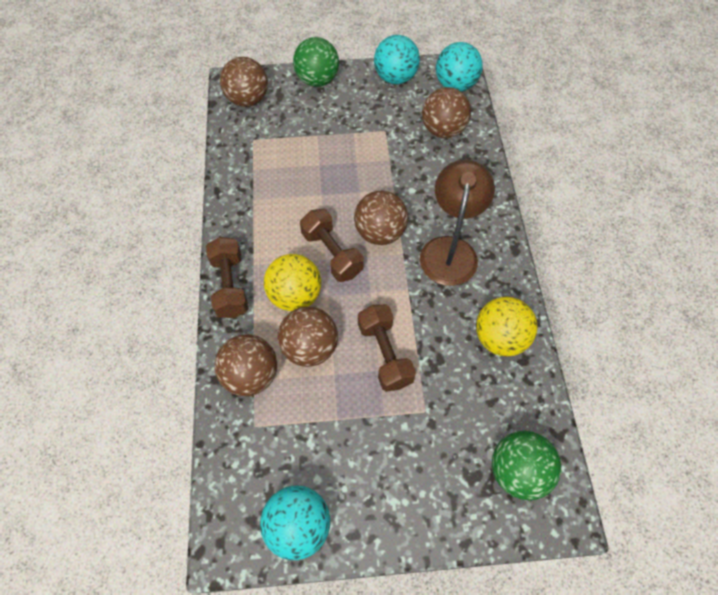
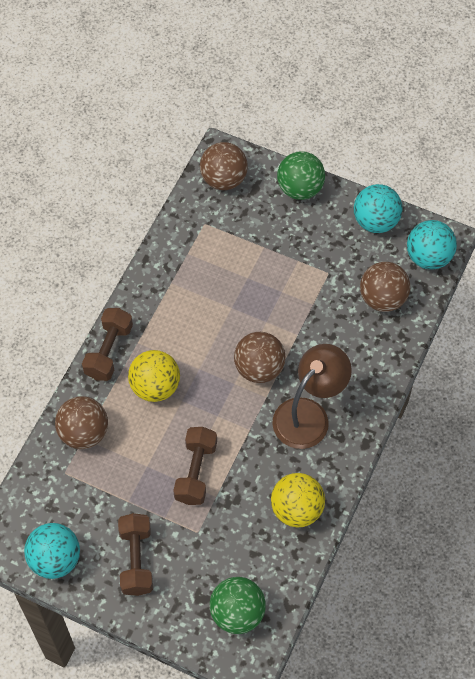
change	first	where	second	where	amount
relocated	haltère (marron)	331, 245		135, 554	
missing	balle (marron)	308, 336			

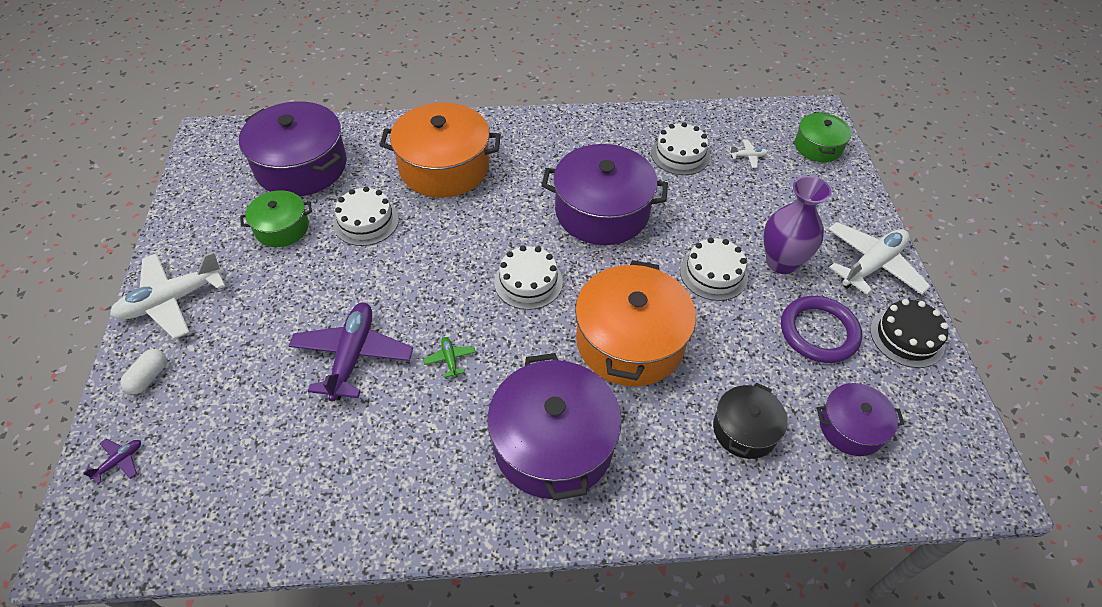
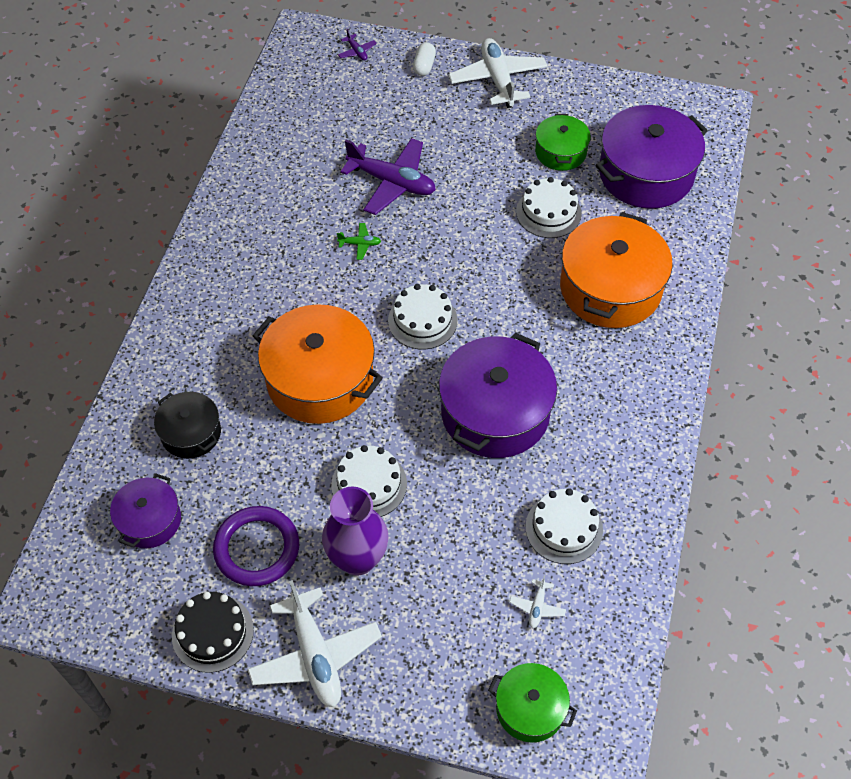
change	first	where	second	where	amount
spun	gélule (blanc)	143, 371		424, 59	60 degrees clockwise
missing	marmite (violet)	554, 426			

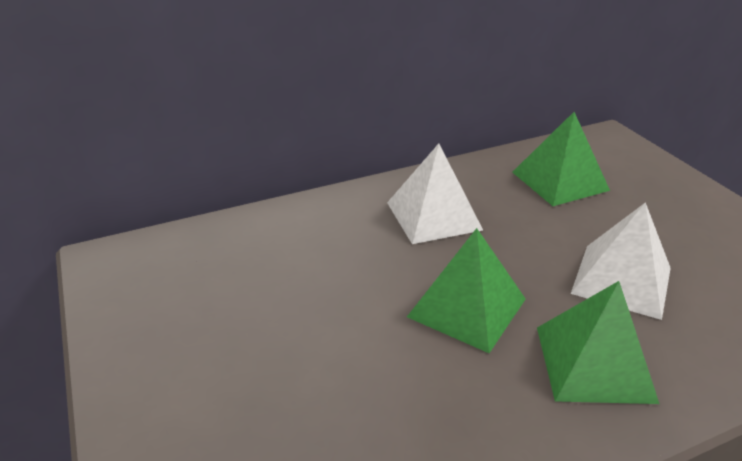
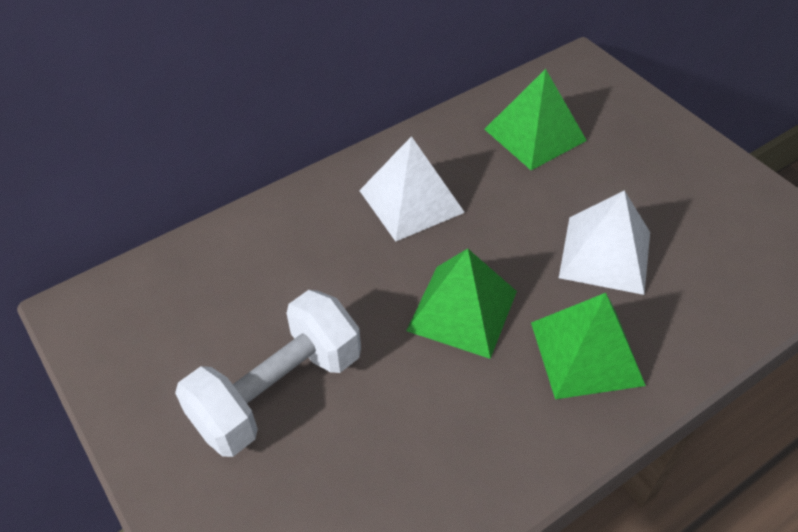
change	first	where	second	where	amount
appeared			haltère (blanc)	268, 373	

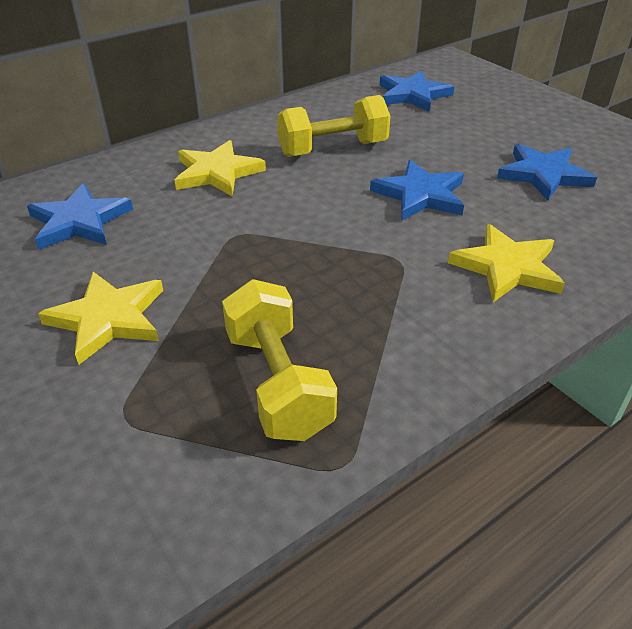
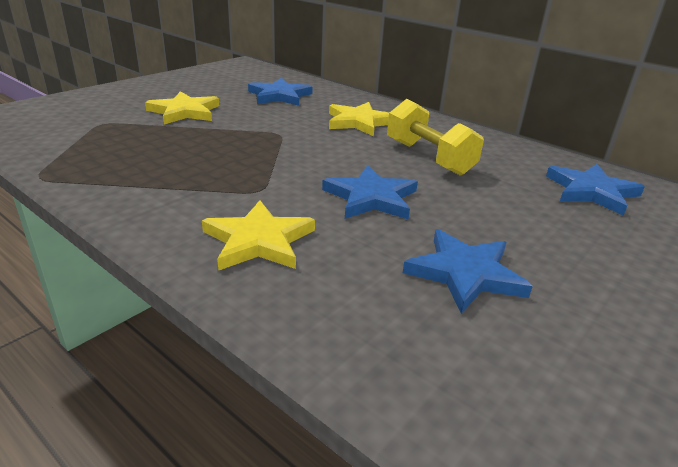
change	first	where	second	where	amount
missing	haltère (jaune)	279, 360			

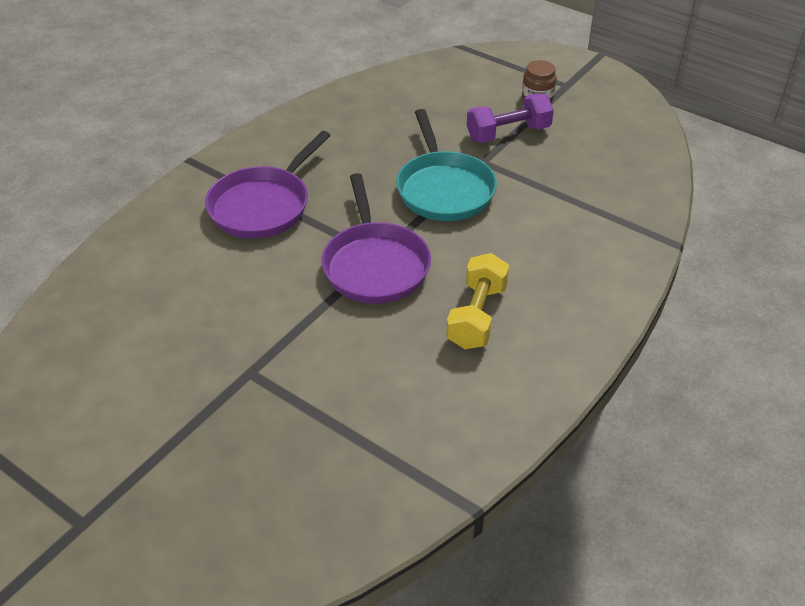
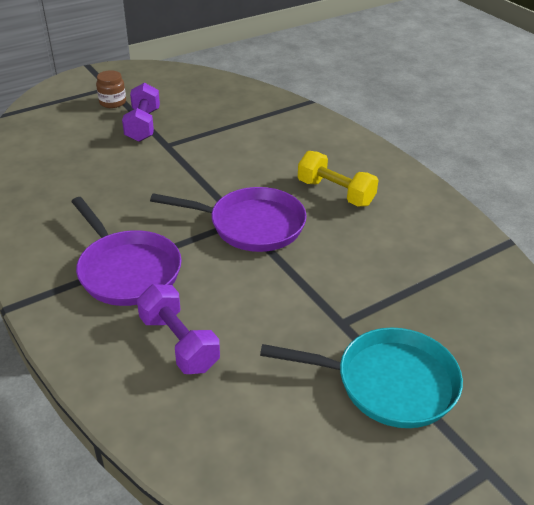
change	first	where	second	where	amount
appeared			haltère (violet)	178, 329	
relocated	poêle (turquoise)	446, 165		361, 377	

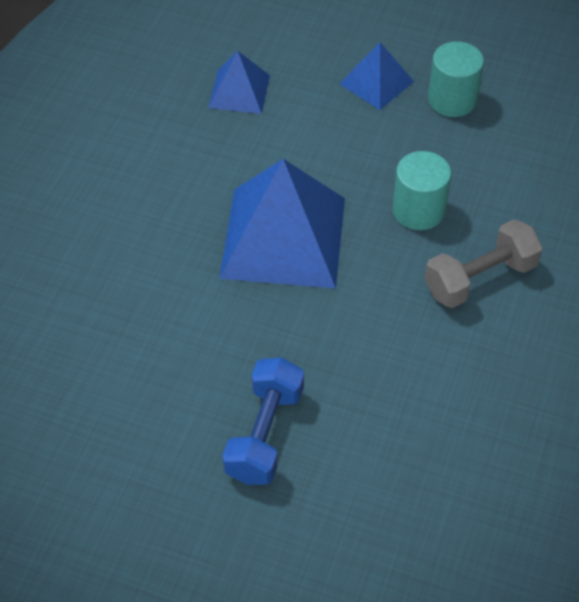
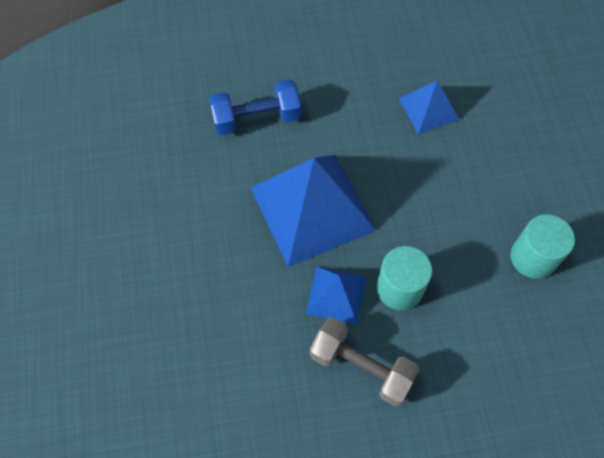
change	first	where	second	where	amount
relocated	haltère (bleu)	263, 421		255, 107	
relocated	pyramide (bleu)	377, 76		336, 295	

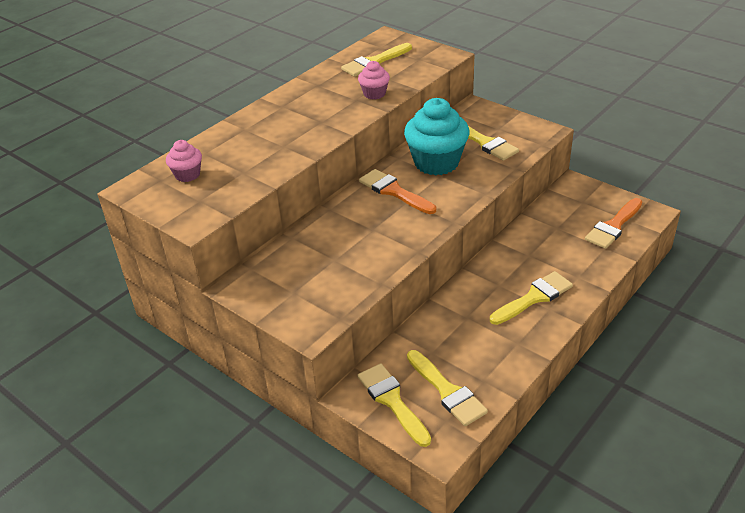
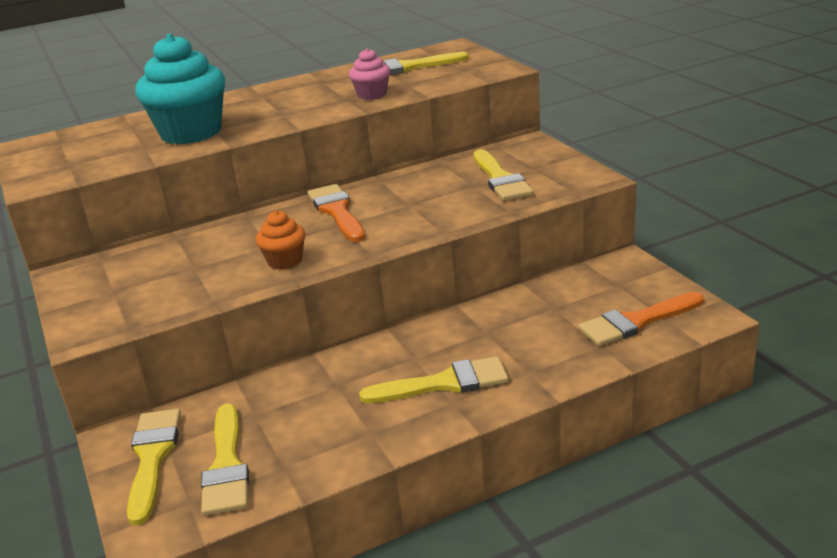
change	first	where	second	where	amount
relocated	muffin (turquoise)	436, 136		180, 89	
appeared			muffin (orange)	280, 240	
missing	muffin (rose)	184, 161			

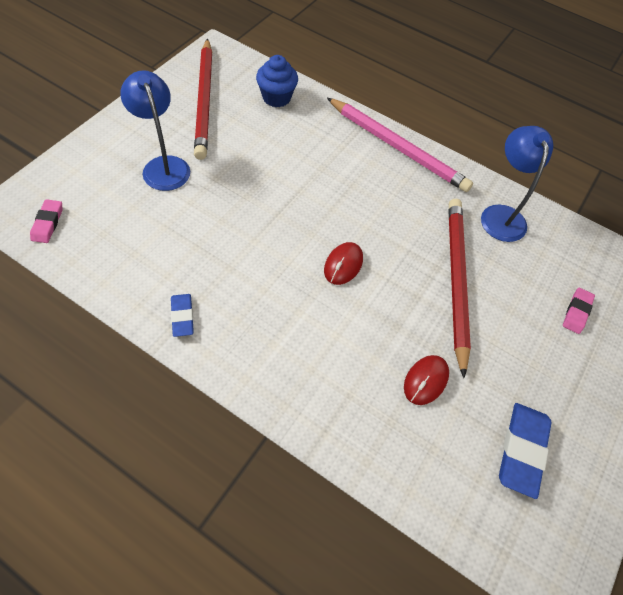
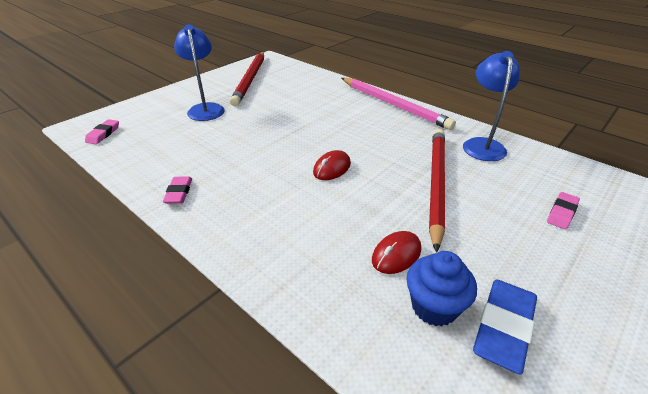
change	first	where	second	where	amount
colour	gomme (bleu)	182, 315	gomme (rose)	177, 190	
relocated	muffin (bleu)	277, 81		441, 288	

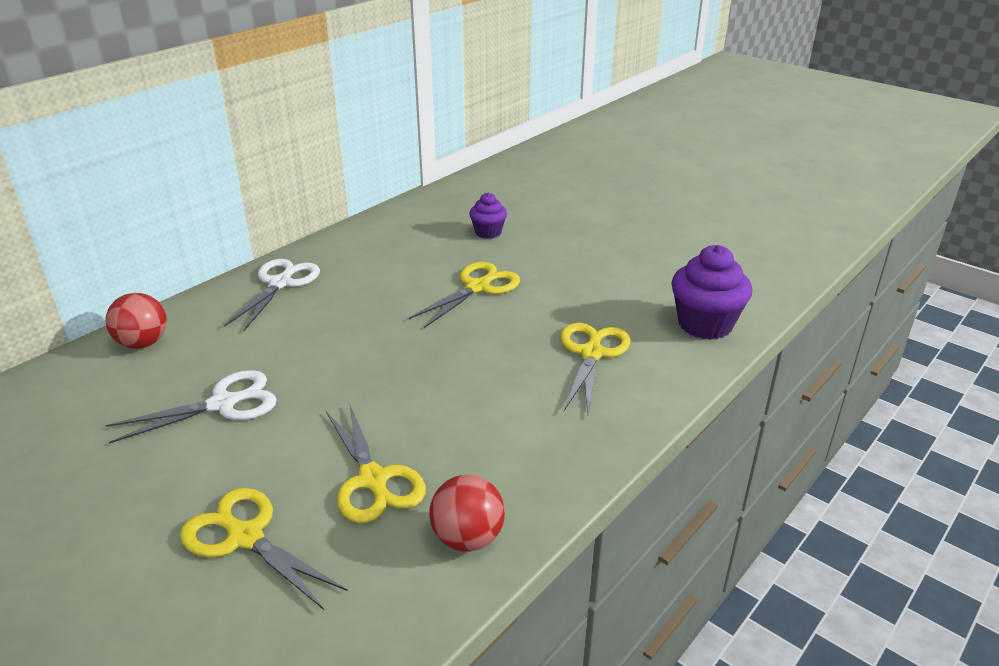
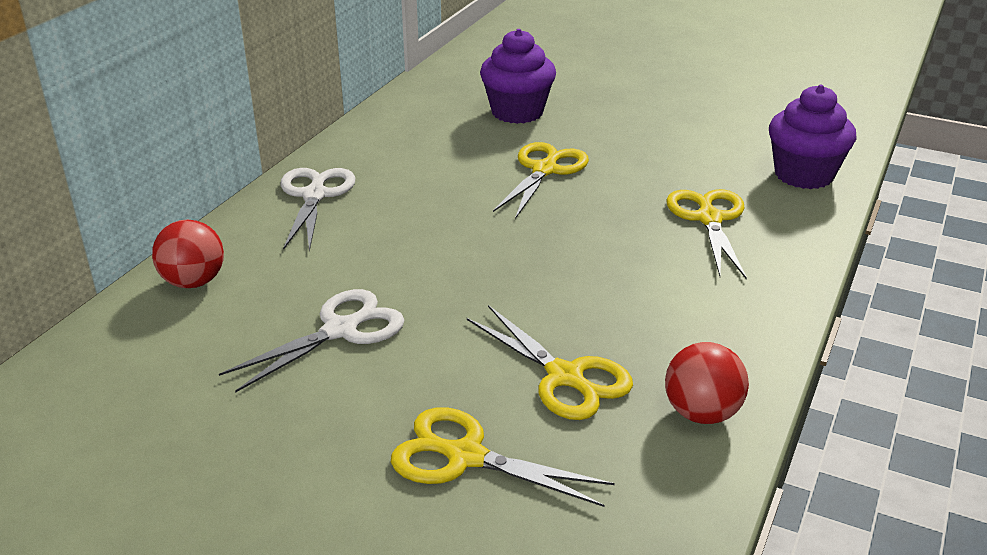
change	first	where	second	where	amount
size	muffin (violet)	488, 216		518, 76	x1.72

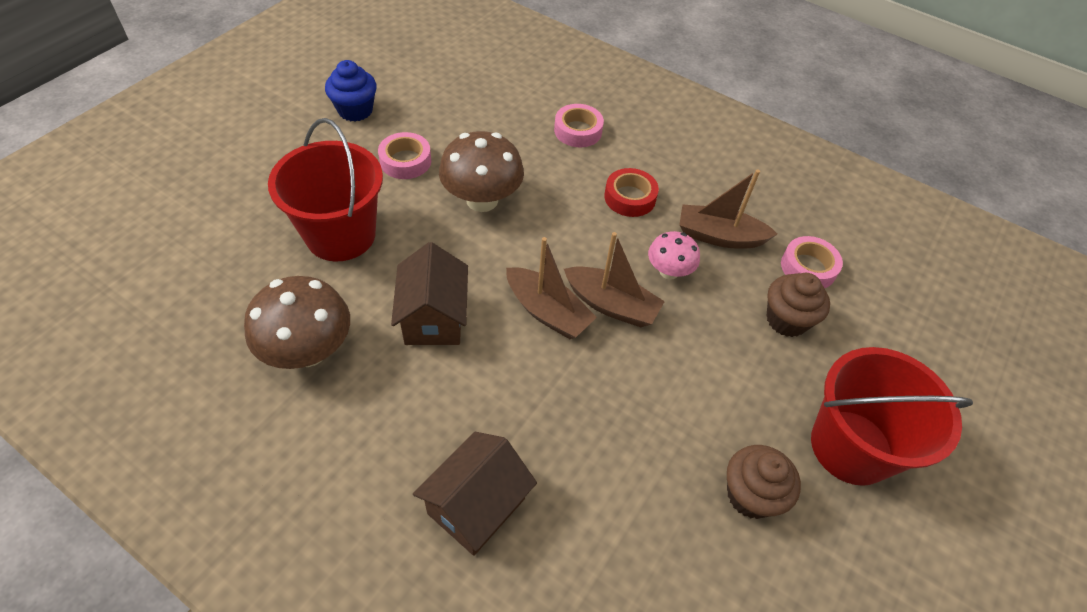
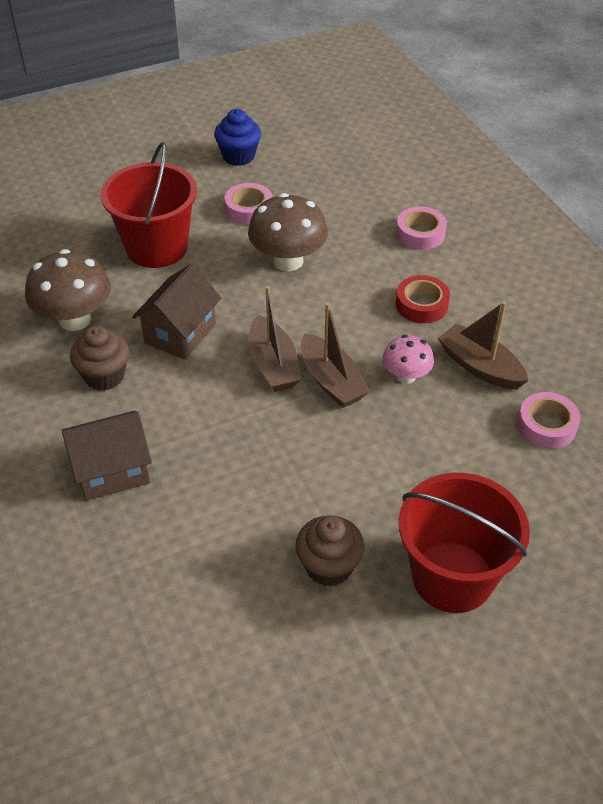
change	first	where	second	where	amount
relocated	muffin (marron)	798, 305		99, 358	

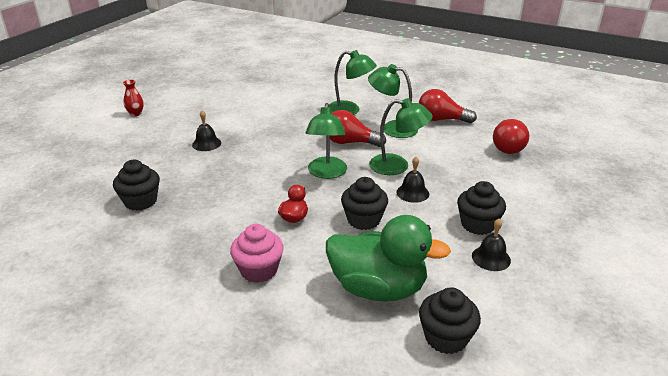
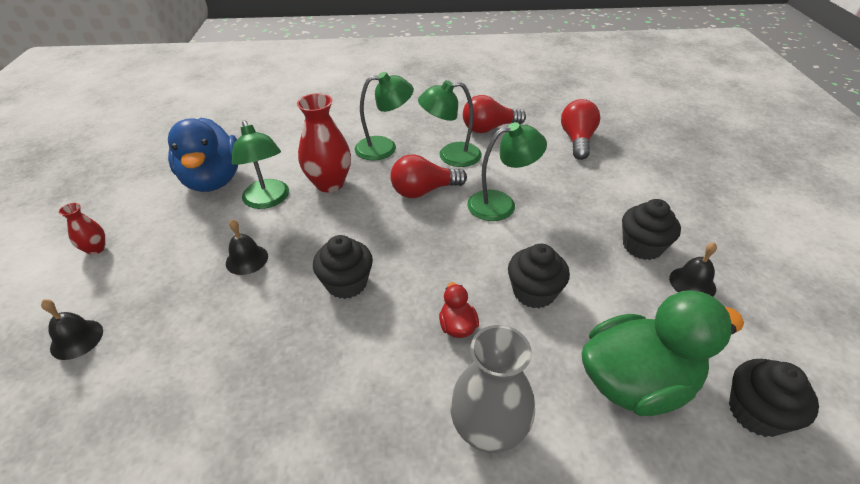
change	first	where	second	where	amount
relocated	cloche (noir)	412, 180		72, 329	
appeared			canard (bleu)	203, 155	
relocated	lampe (vert)	326, 141		260, 164	
appeared			vase (rouge)	324, 142	
relocated	muffin (noir)	136, 185		343, 267	
exchanged	muffin (rose)	257, 253	vase (gris)	492, 389	
spun	ampoule (rouge)	511, 136		580, 129	150 degrees counterclockwise

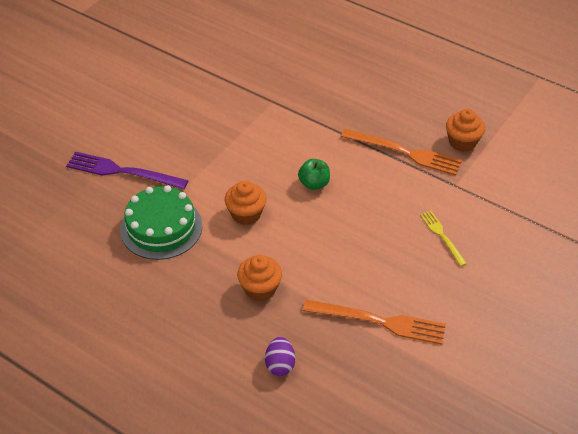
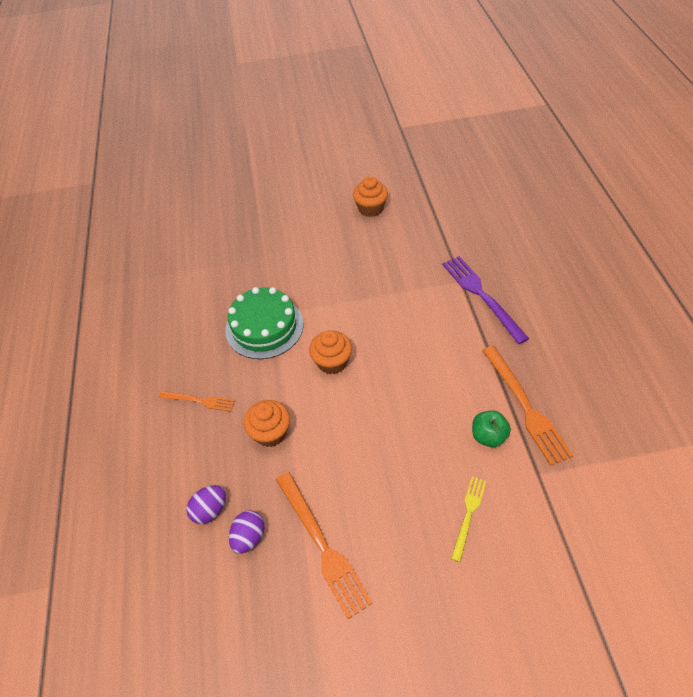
change	first	where	second	where	amount
appeared			fourchette (orange)	197, 401	
appeared			œuf (violet)	247, 532	
relocated	muffin (orange)	465, 130		370, 196	
relocated	fourchette (violet)	127, 170		485, 300	
relocated	pomme (vert)	314, 174		491, 428	

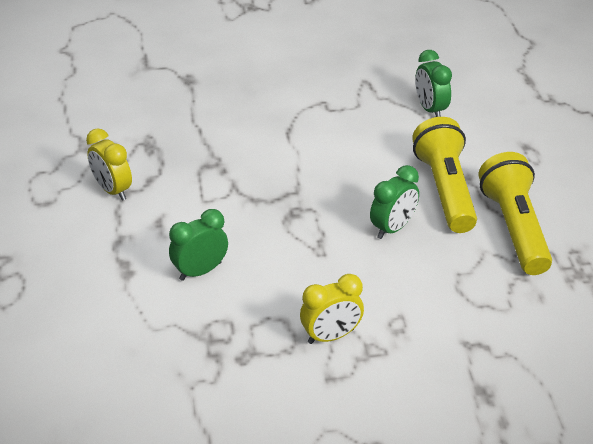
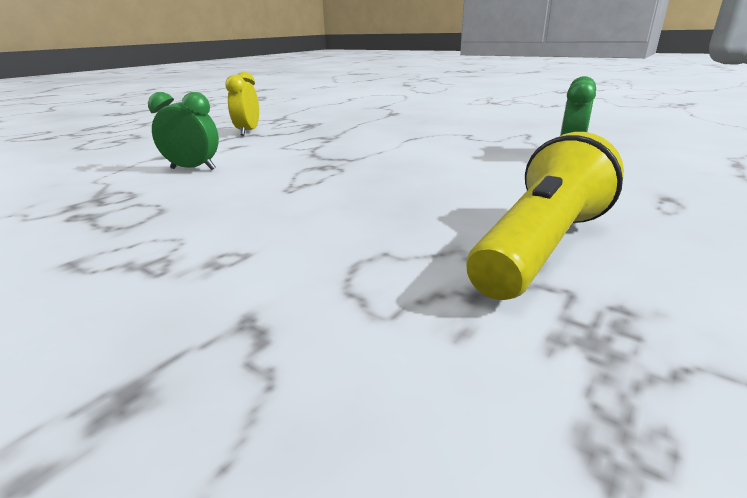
change	first	where	second	where	amount
missing	réveil (jaune)	332, 309			
missing	réveil (vert)	394, 202			
missing	lampe de poche (jaune)	444, 175			

